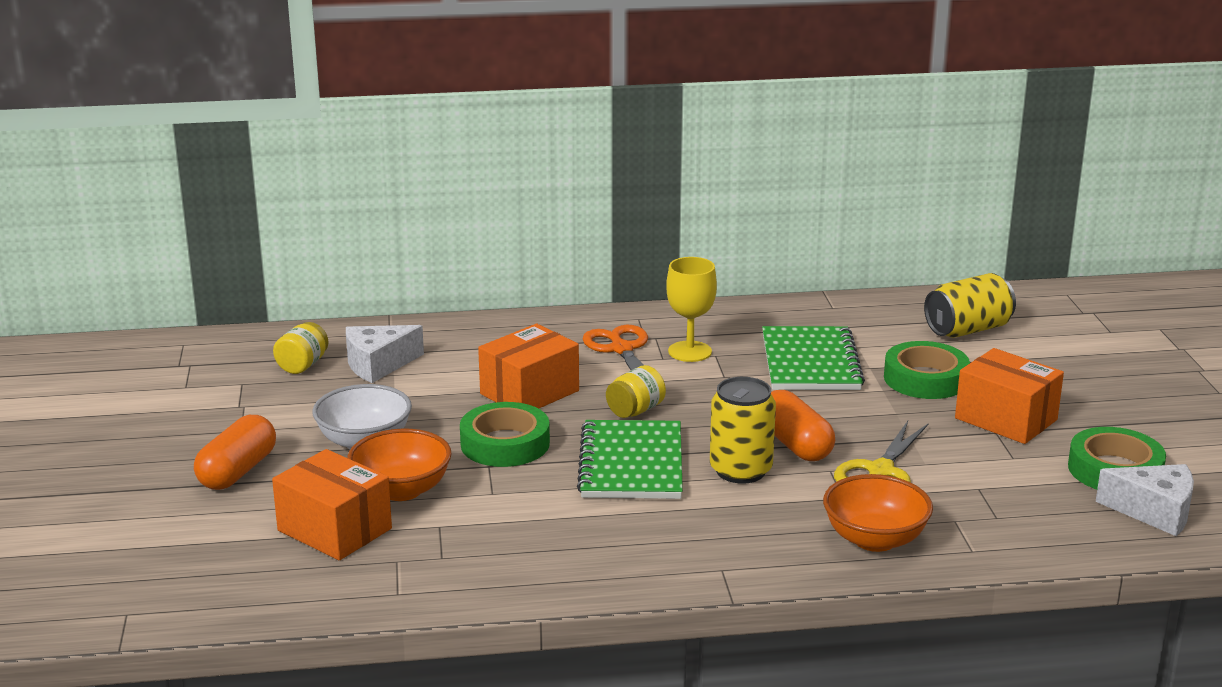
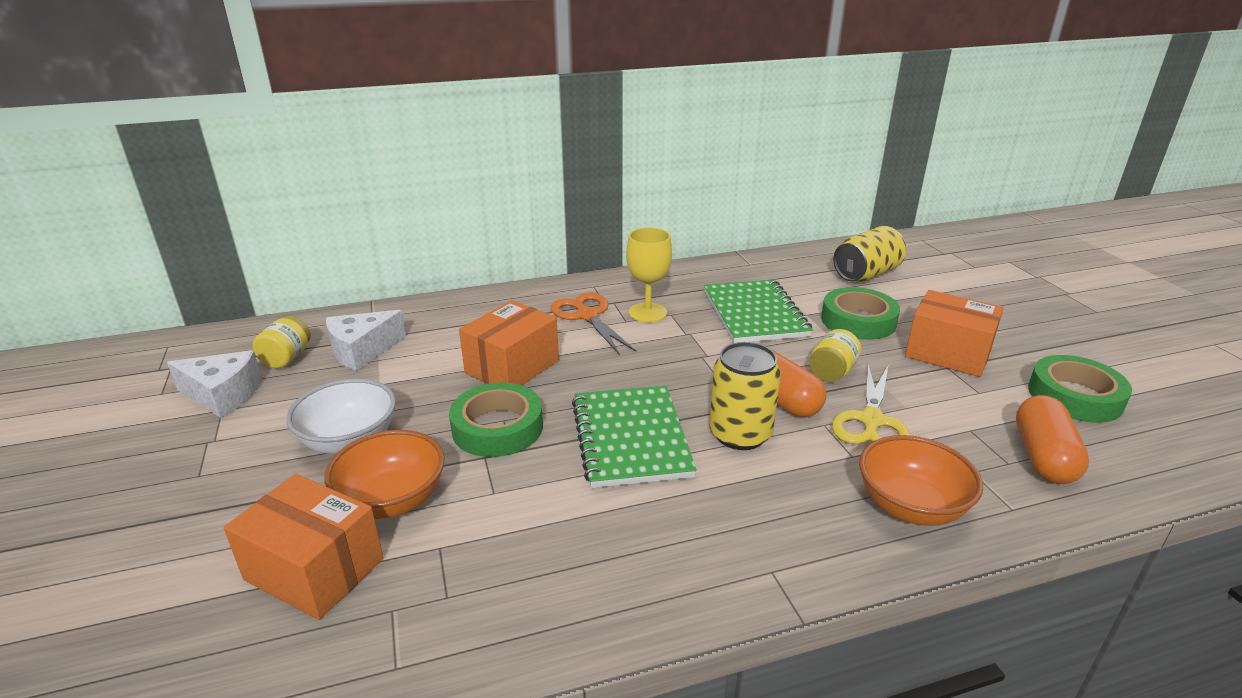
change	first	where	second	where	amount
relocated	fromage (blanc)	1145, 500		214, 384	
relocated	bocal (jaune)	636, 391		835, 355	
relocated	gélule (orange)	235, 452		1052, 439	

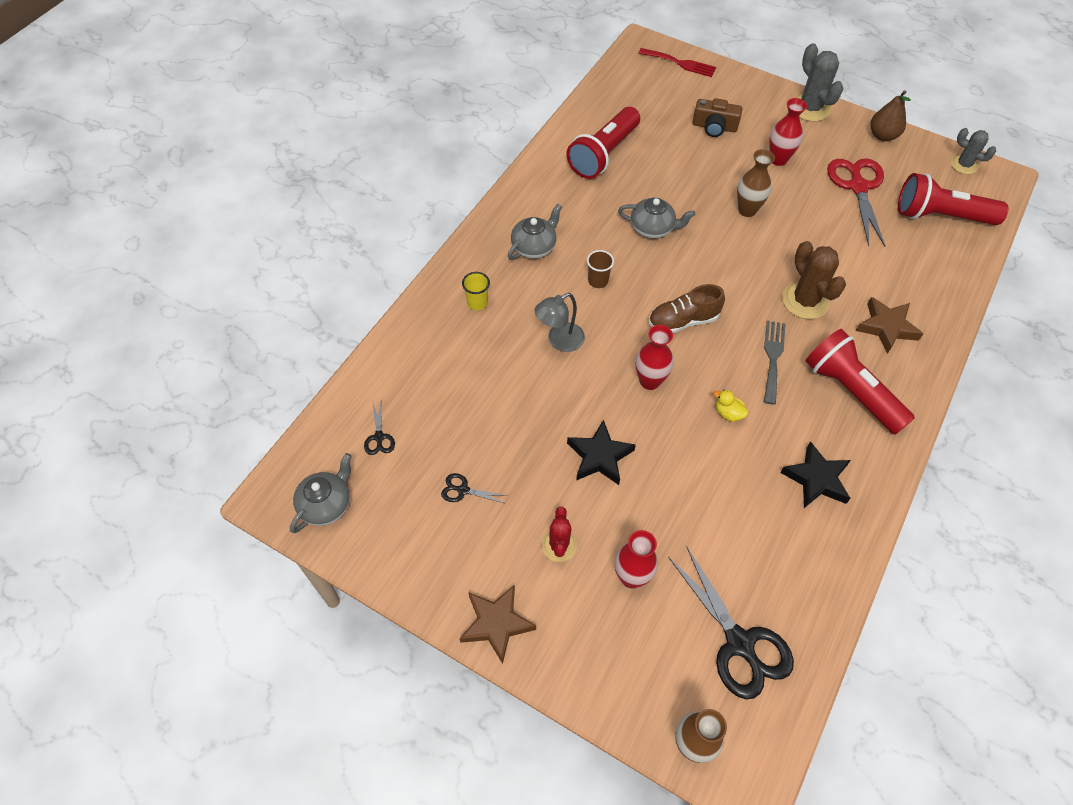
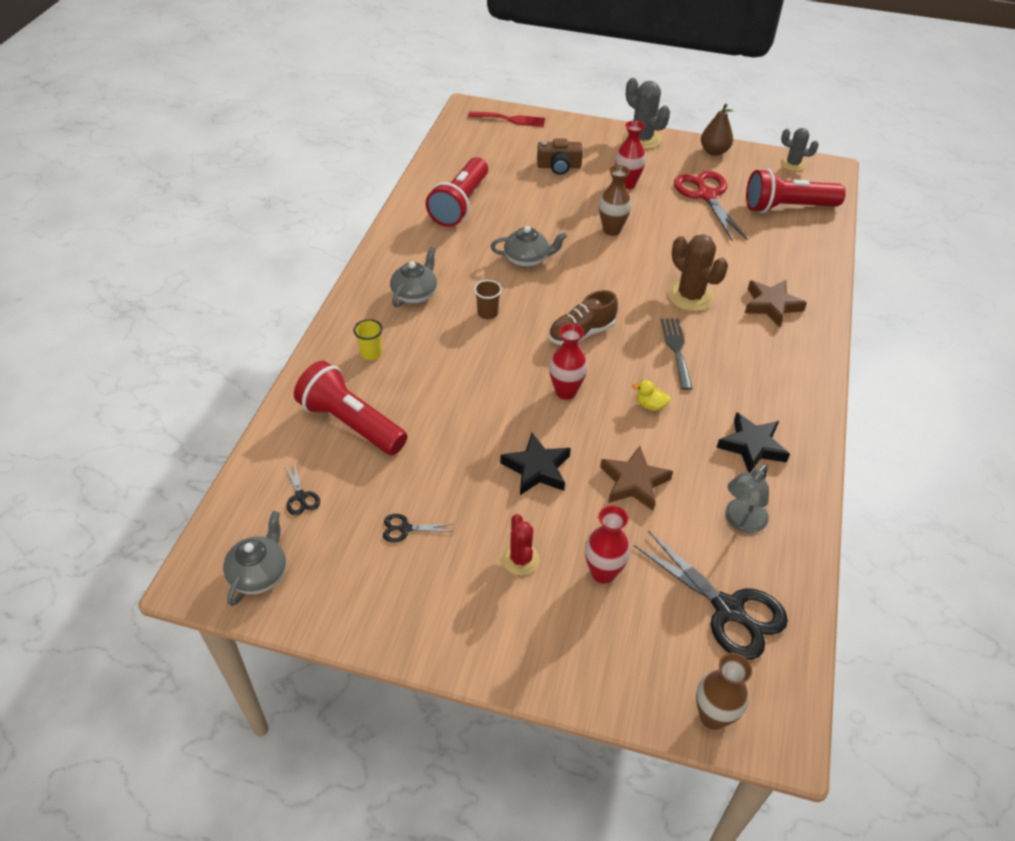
change	first	where	second	where	amount
relocated	lampe de poche (rouge)	860, 382		350, 408	
relocated	étoile (marron)	498, 624		636, 478	
relocated	lampe (gris)	559, 322		747, 498	

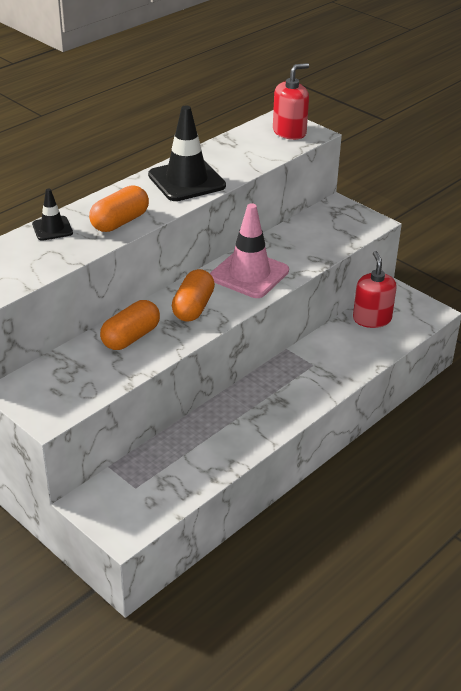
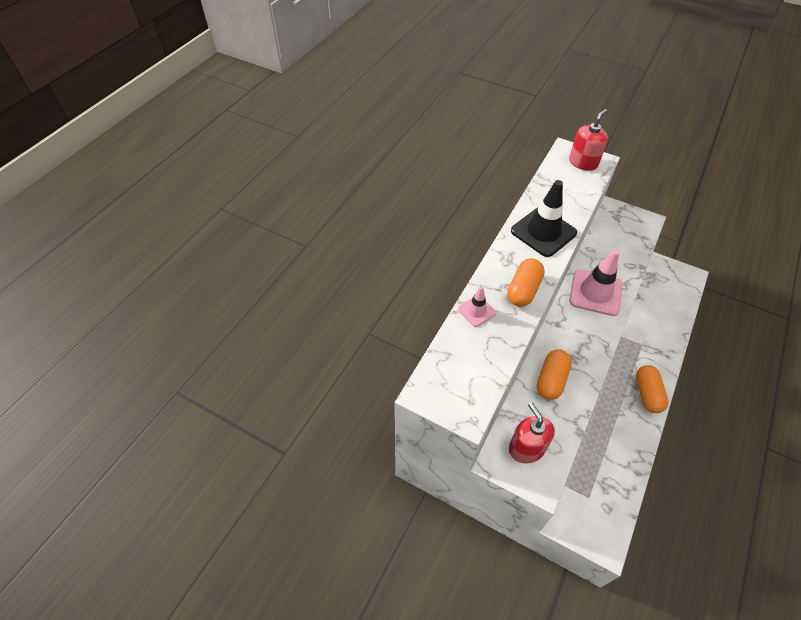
change	first	where	second	where	amount
colour	cône de chantier (noir)	52, 214	cône de chantier (rose)	477, 306	
relocated	distributeur de savon (rouge)	375, 289		532, 433	
relocated	gélule (orange)	193, 295		652, 389	

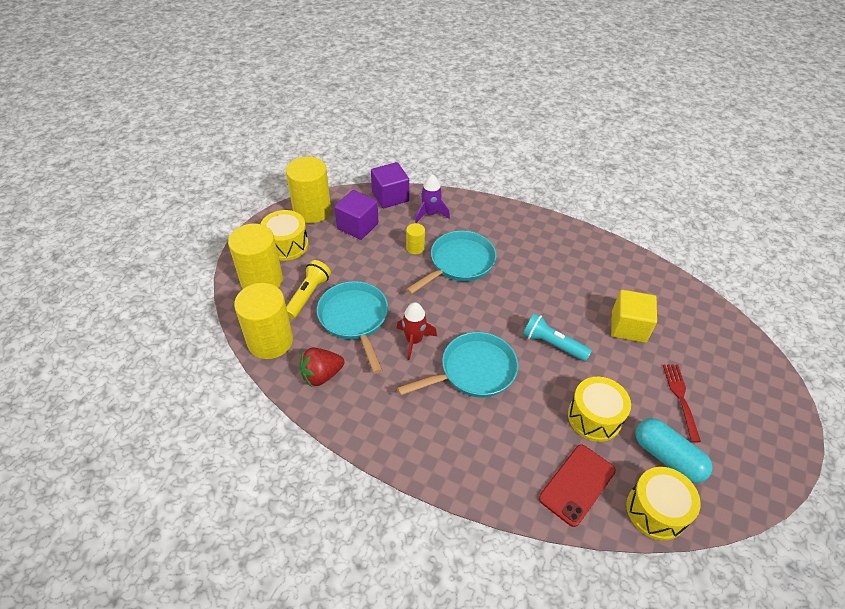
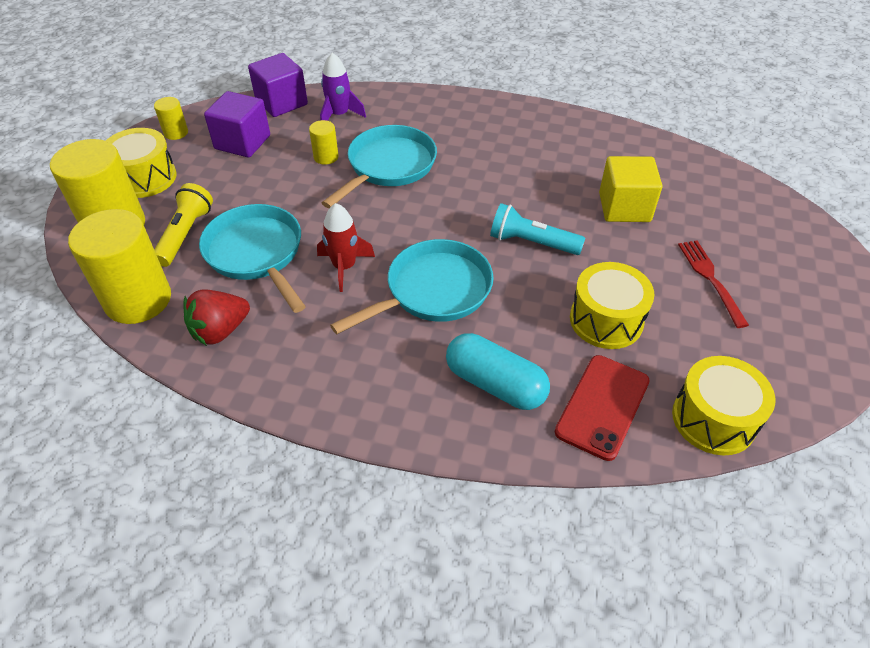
change	first	where	second	where	amount
size	cylindre (jaune)	308, 189		171, 118	x0.46
relocated	gélule (turquoise)	673, 450		498, 371	

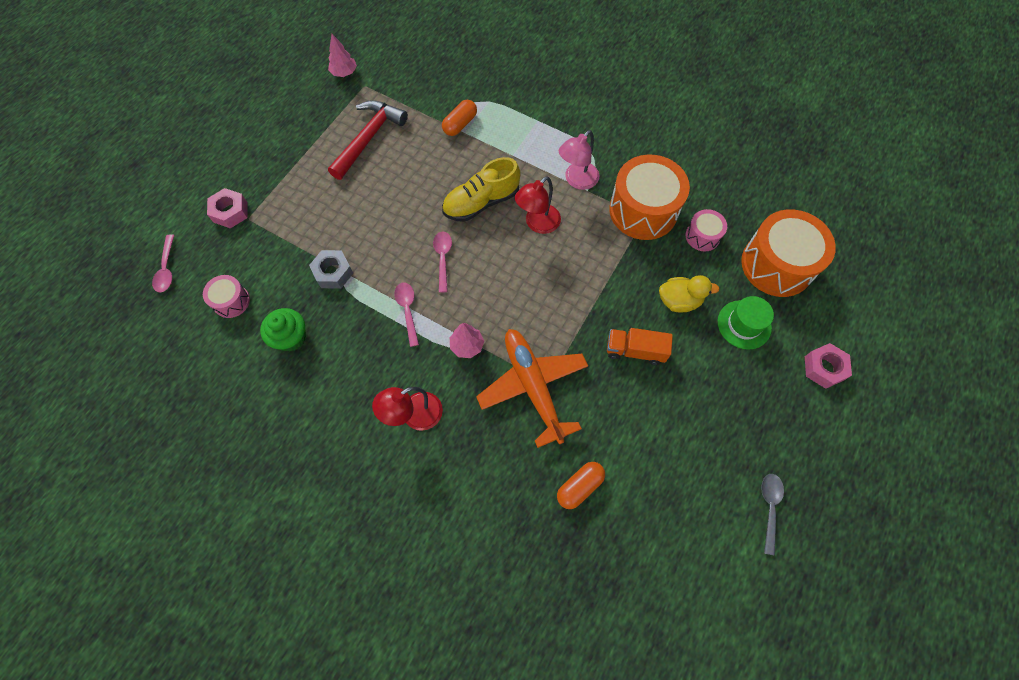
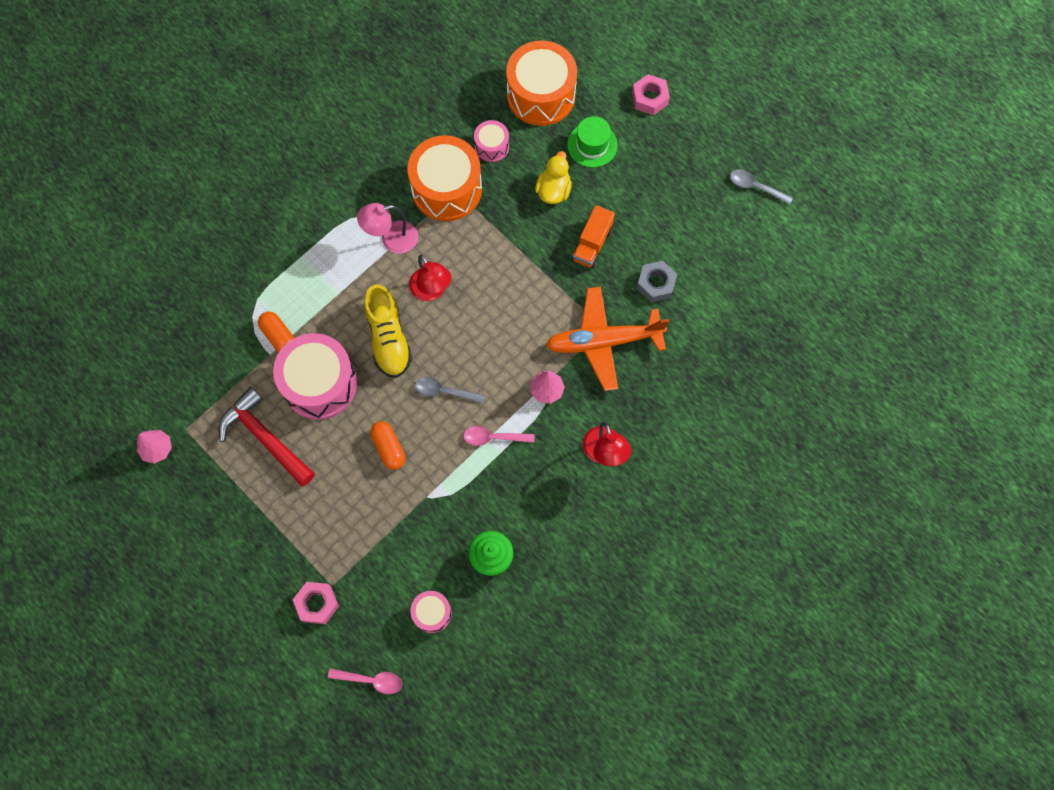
change	first	where	second	where	amount
appeared			tambour (rose)	315, 376	
spun	lampe (rose)	579, 160		387, 228	105 degrees clockwise
relocated	gélule (orange)	581, 485		387, 445	
colour	cuillère (rose)	442, 262	cuillère (gris)	449, 390	
relocated	écrou (gris)	331, 269		657, 282	

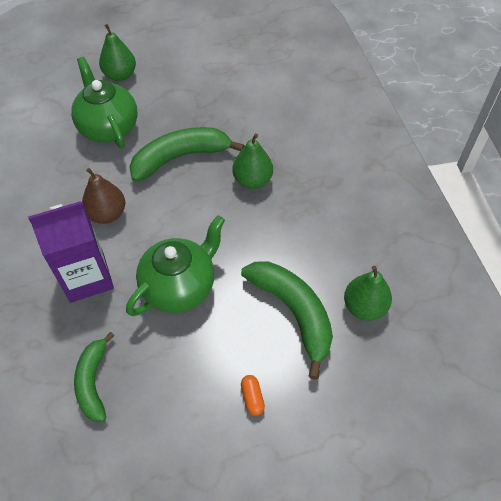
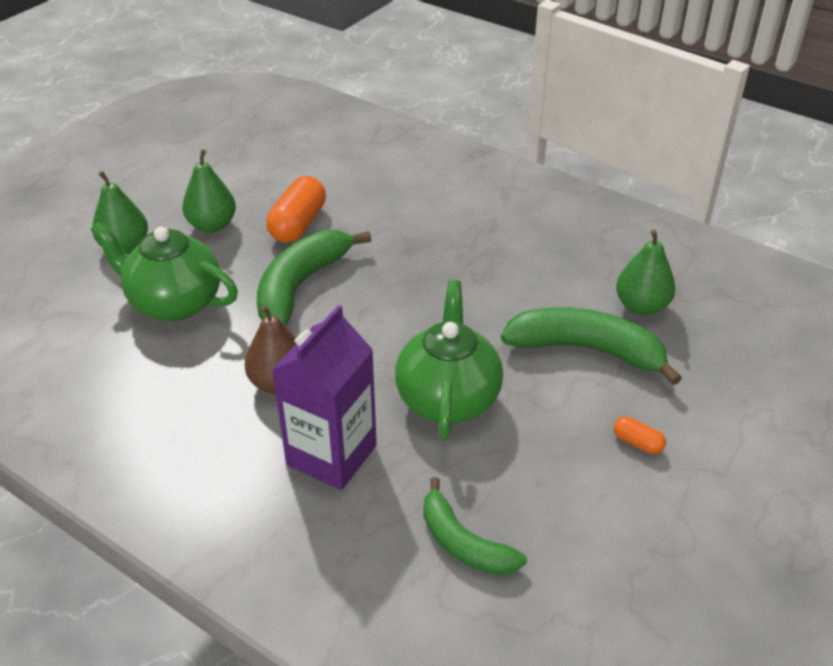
change	first	where	second	where	amount
relocated	poire (vert)	252, 161		209, 191	
appeared			gélule (orange)	296, 209	

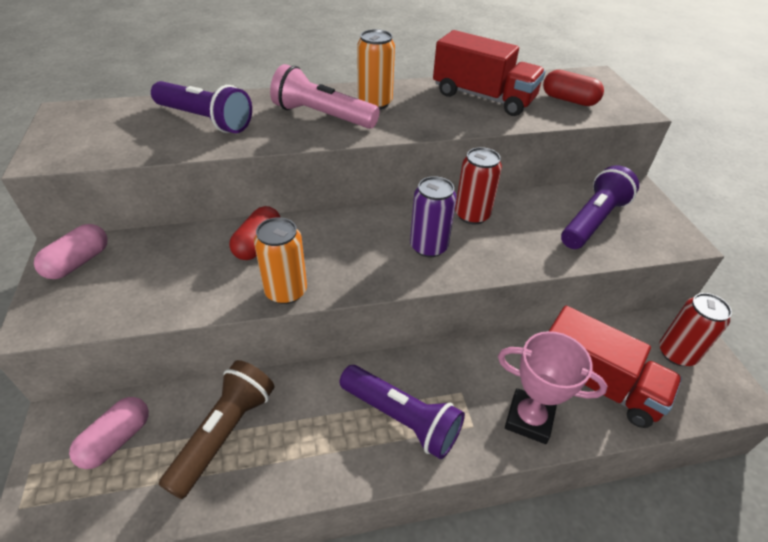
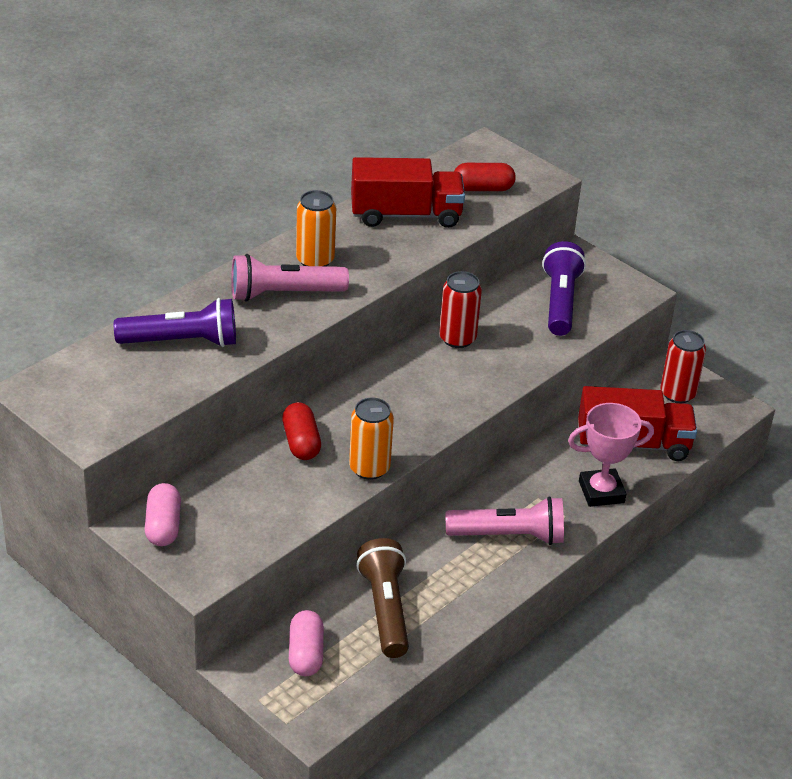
change	first	where	second	where	amount
colour	lampe de poche (violet)	402, 412	lampe de poche (rose)	505, 520	
missing	canette (violet)	433, 216			

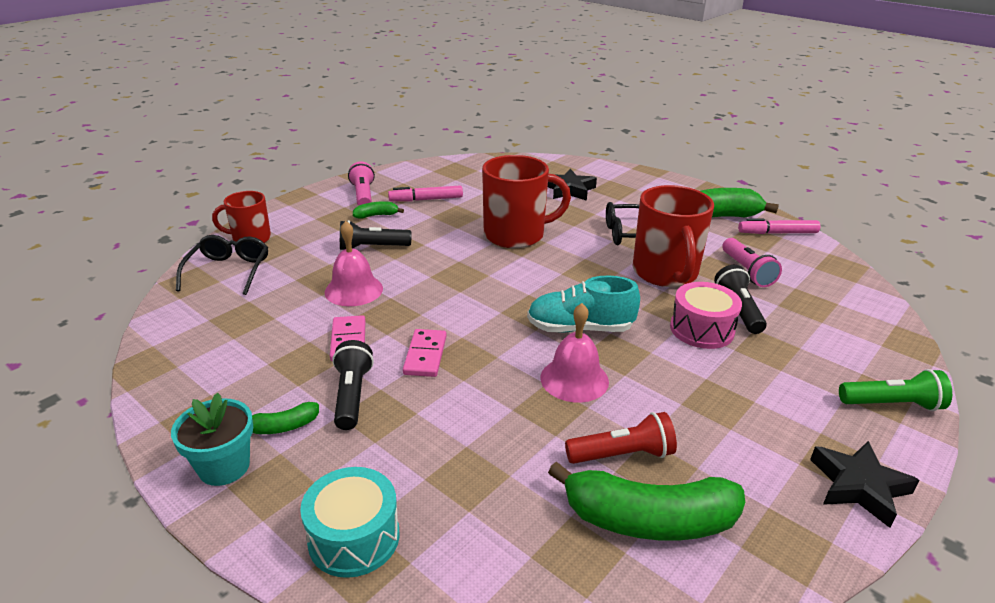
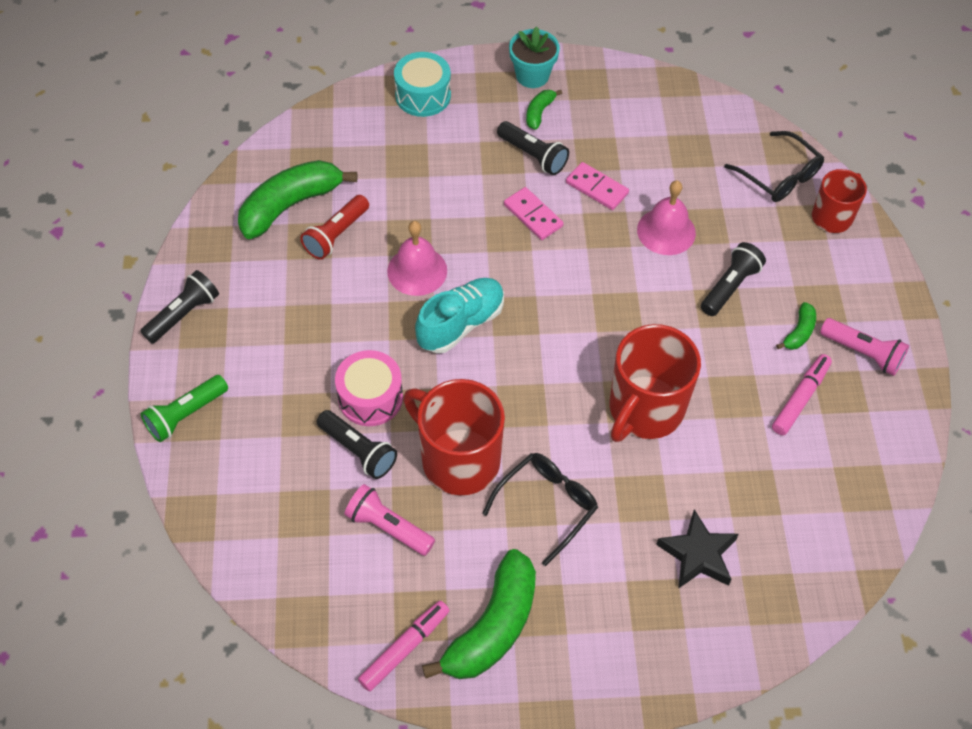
change	first	where	second	where	amount
exchanged	étoile (noir)	865, 484	lampe de poche (noir)	180, 306	

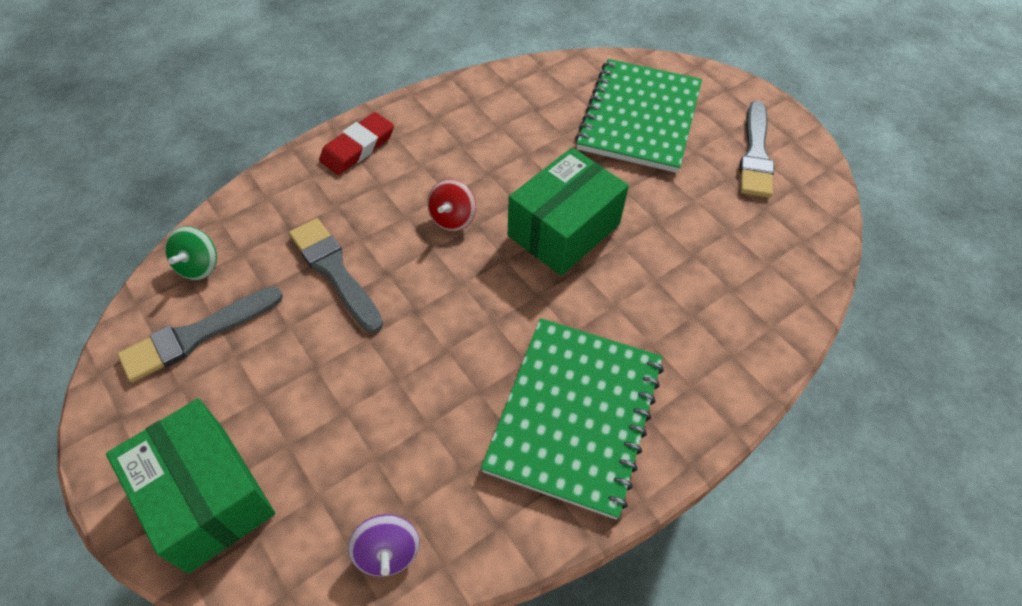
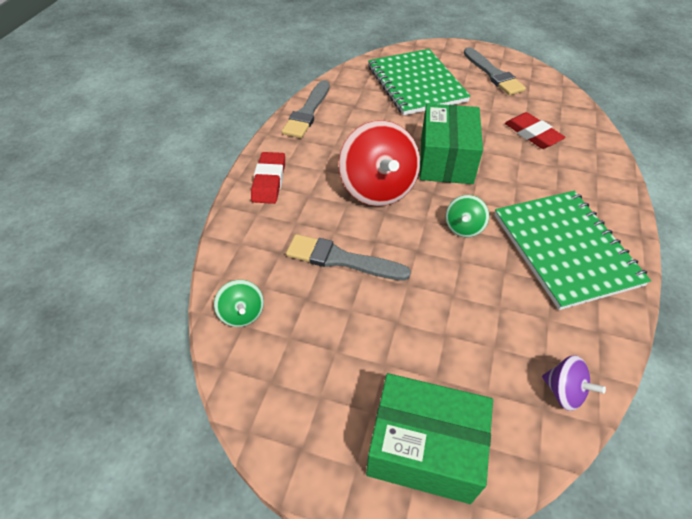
change	first	where	second	where	amount
relocated	pinceau (gris)	200, 334		306, 109	
size	toupie (rouge)	451, 205		379, 163	x2.06
appeared			toupie (vert)	467, 216	
appeared			gomme (rouge)	535, 130	

